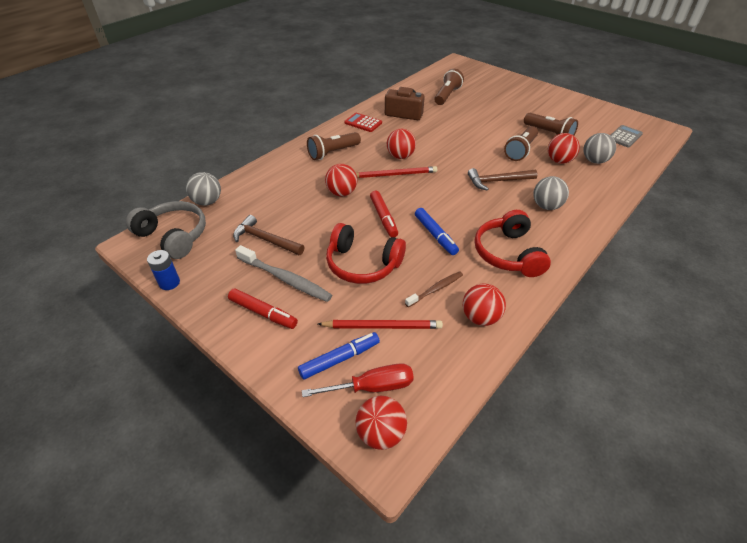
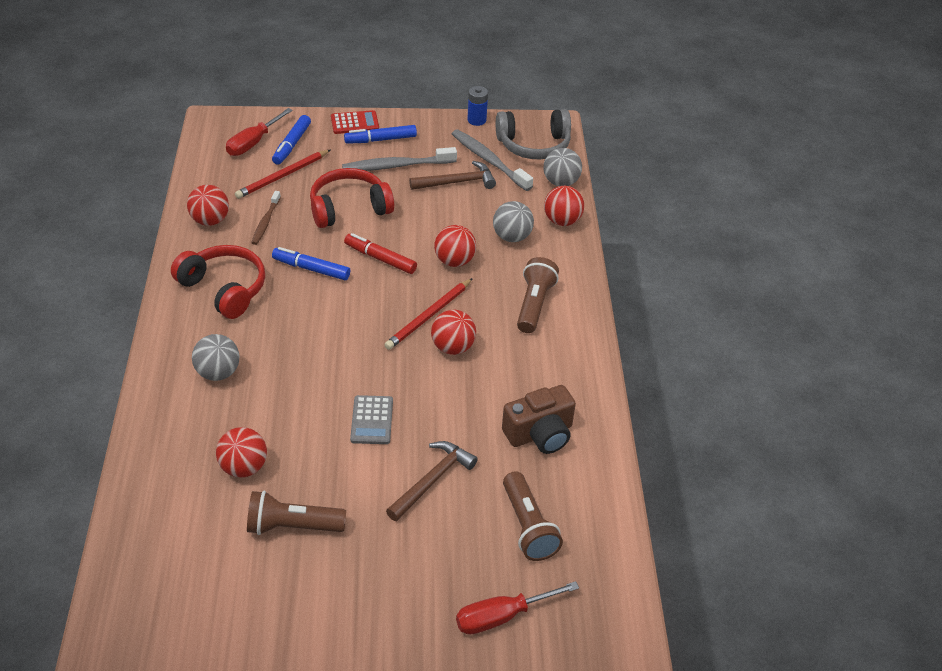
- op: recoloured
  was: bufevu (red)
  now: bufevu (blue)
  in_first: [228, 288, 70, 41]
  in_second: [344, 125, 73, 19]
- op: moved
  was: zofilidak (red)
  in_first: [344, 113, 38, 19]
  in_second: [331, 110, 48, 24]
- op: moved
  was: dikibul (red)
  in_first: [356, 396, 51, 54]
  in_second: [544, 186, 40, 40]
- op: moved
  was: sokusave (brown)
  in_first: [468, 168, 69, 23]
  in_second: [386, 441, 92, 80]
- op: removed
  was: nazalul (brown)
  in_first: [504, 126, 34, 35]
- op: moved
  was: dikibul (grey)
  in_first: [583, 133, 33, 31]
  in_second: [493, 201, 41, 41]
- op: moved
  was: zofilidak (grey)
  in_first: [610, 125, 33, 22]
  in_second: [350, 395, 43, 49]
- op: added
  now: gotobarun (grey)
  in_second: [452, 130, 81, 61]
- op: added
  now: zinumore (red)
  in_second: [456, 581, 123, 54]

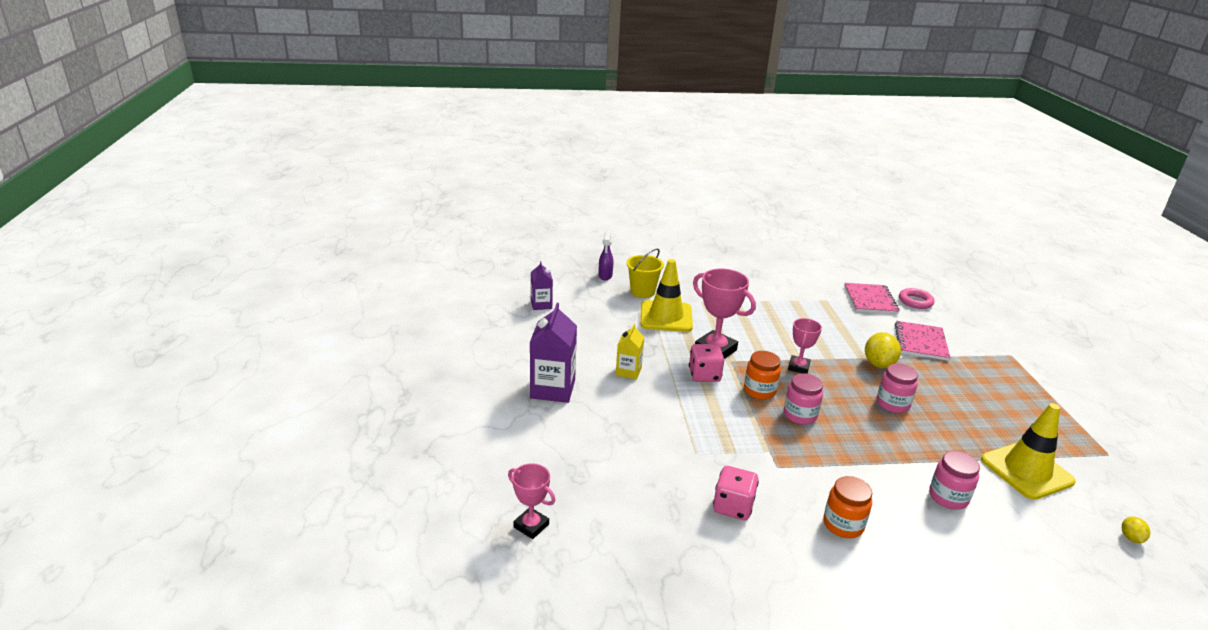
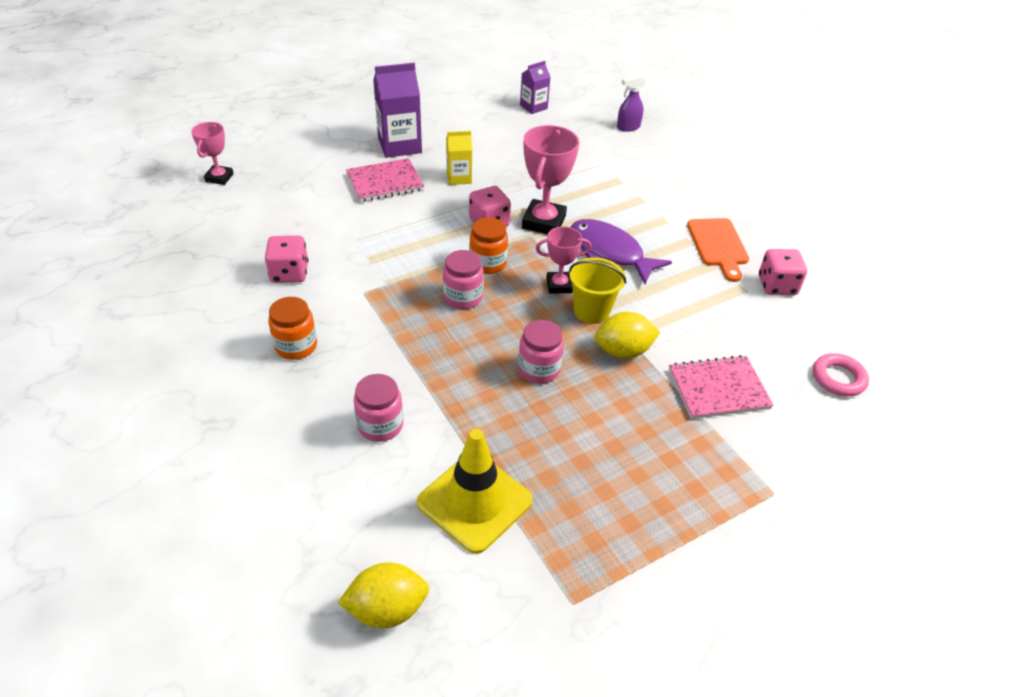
- op: moved
  was: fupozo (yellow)
  in_first: [626, 248, 38, 50]
  in_second: [569, 257, 57, 67]
- op: removed
  was: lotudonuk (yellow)
  in_first: [640, 259, 53, 73]
- op: moved
  was: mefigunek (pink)
  in_first: [844, 283, 56, 31]
  in_second: [346, 158, 78, 44]
- op: resized
  was: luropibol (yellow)
  in_first: [1122, 516, 28, 27]
  in_second: [338, 562, 91, 66]
  ratio: 1.91
- op: added
  now: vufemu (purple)
  in_second: [571, 219, 101, 65]
- op: added
  now: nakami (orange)
  in_second: [687, 218, 62, 64]
- op: added
  now: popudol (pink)
  in_second: [759, 249, 48, 46]

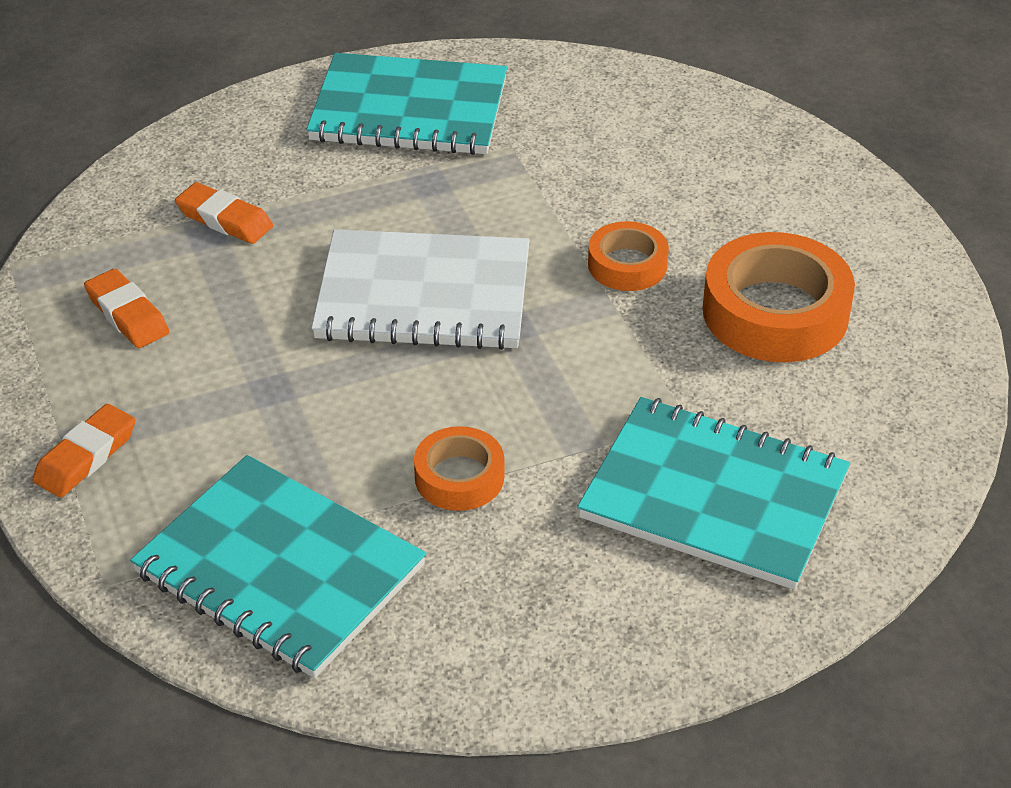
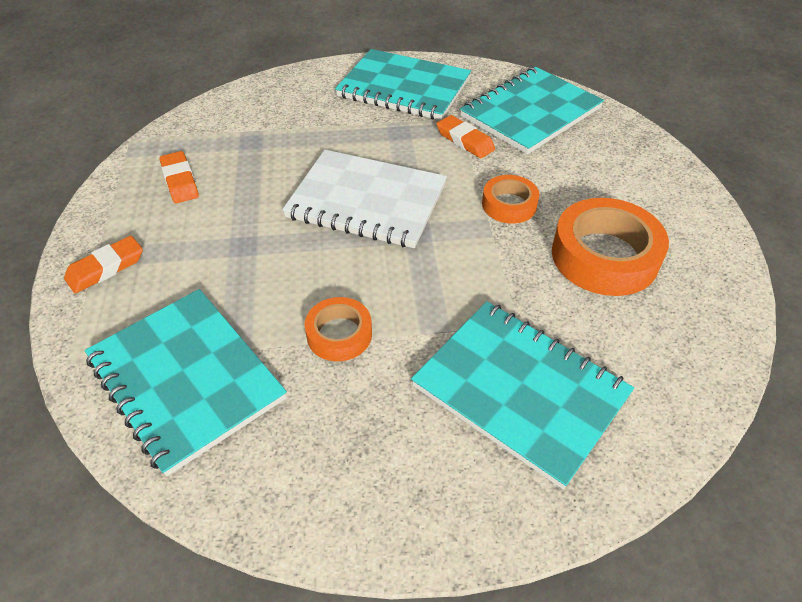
- op: moved
  was: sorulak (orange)
  in_first: [175, 182, 98, 62]
  in_second: [437, 115, 58, 43]
- op: added
  now: mefigunek (turquoise)
  in_second: [460, 67, 144, 87]

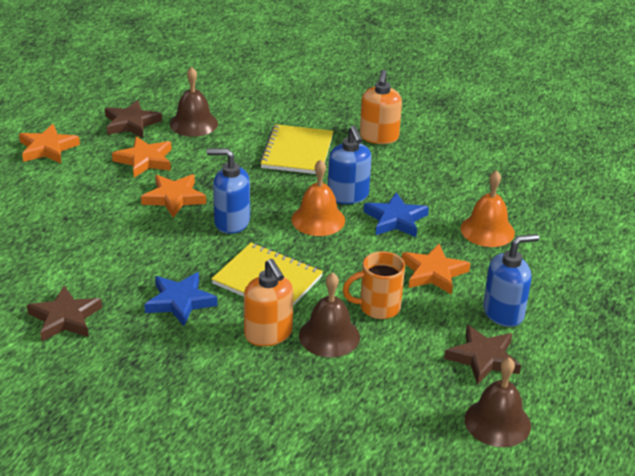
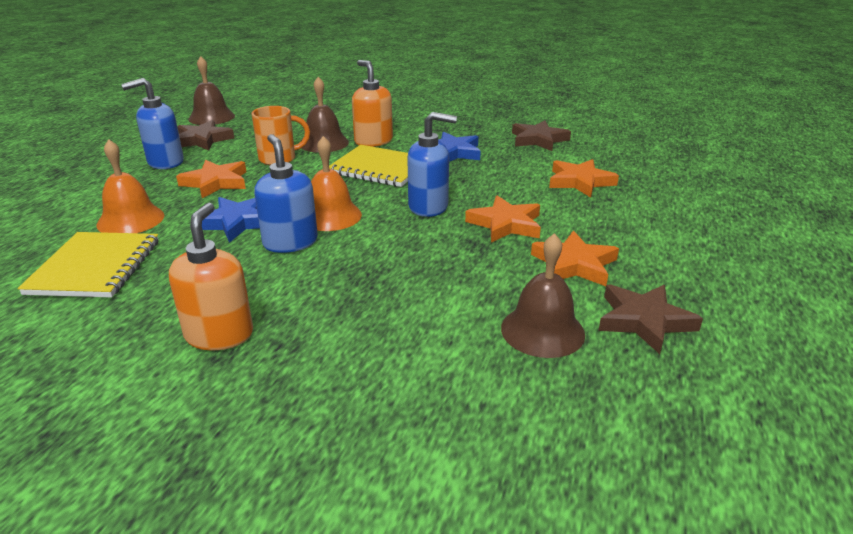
- op: moved
  was: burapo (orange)
  in_first: [19, 124, 61, 39]
  in_second: [549, 159, 70, 39]
- op: moved
  was: mefigunek (yellow)
  in_first: [259, 124, 74, 50]
  in_second: [17, 232, 142, 66]

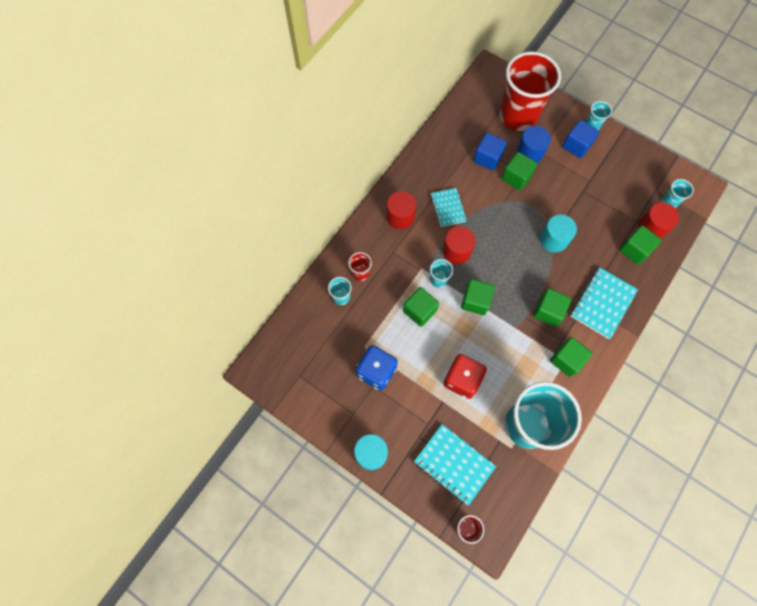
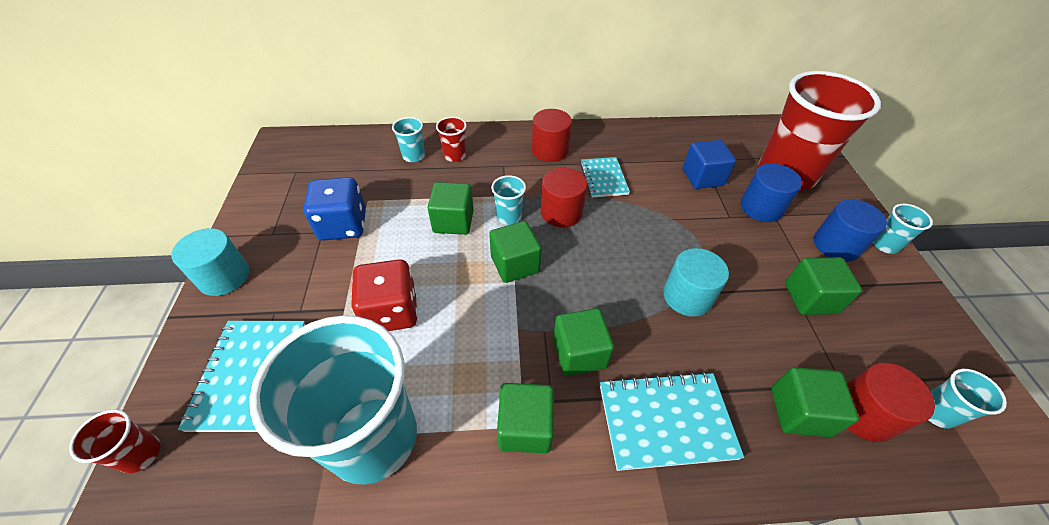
- op: turned
  was: mefigunek (turquoise)
  in_first: [430, 188, 37, 39]
  in_second: [580, 157, 50, 41]
  clockwise: -45
- op: moved
  was: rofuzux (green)
  in_first: [501, 152, 36, 38]
  in_second: [785, 257, 77, 58]
- op: replaced
  was: rofuzux (blue)
  now: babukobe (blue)
  in_first: [562, 120, 37, 38]
  in_second: [814, 199, 73, 63]

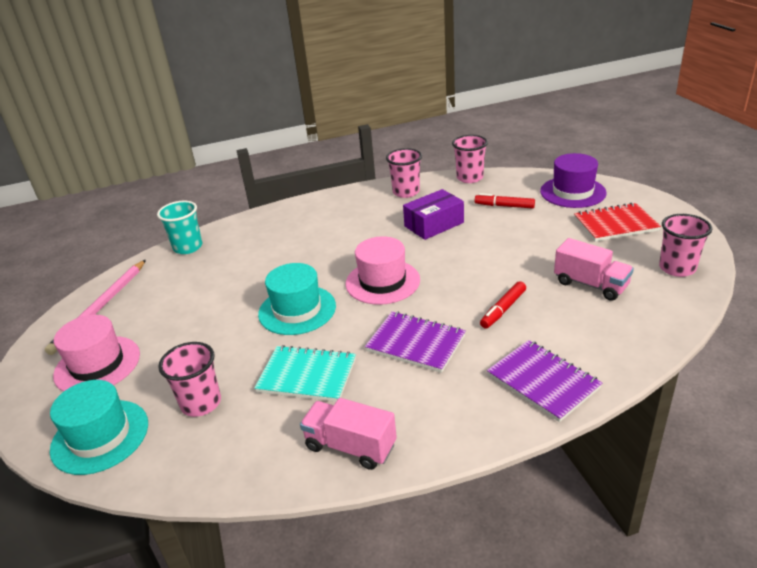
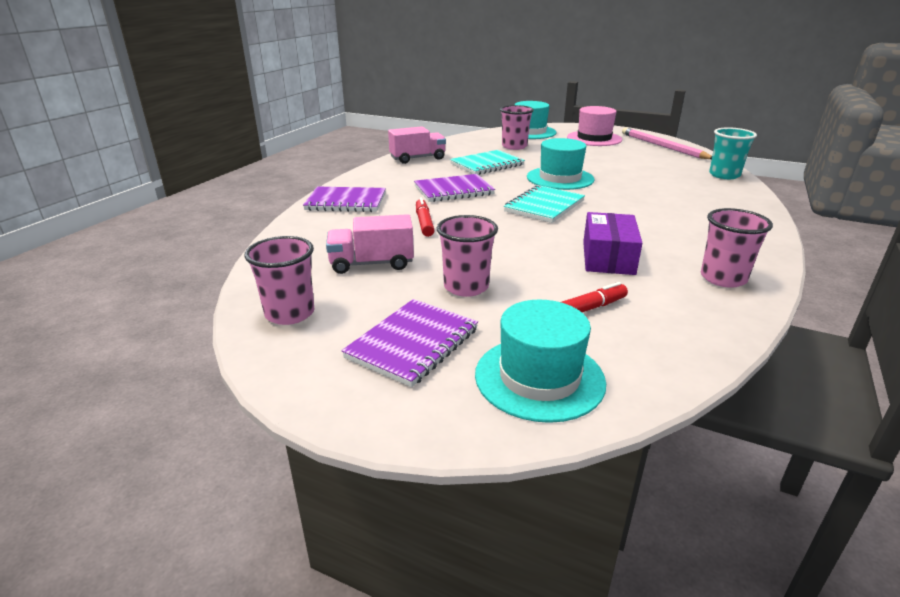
- op: replaced
  was: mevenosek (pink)
  now: mefigunek (turquoise)
  in_first: [346, 236, 74, 69]
  in_second: [504, 185, 81, 38]
- op: moved
  was: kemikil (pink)
  in_first: [452, 135, 36, 48]
  in_second: [437, 215, 61, 82]
- op: recoloured
  was: mevenosek (purple)
  now: mevenosek (turquoise)
  in_first: [540, 153, 67, 55]
  in_second: [475, 300, 131, 123]
- op: recoloured
  was: mefigunek (red)
  now: mefigunek (purple)
  in_first: [574, 202, 87, 40]
  in_second: [342, 299, 136, 88]

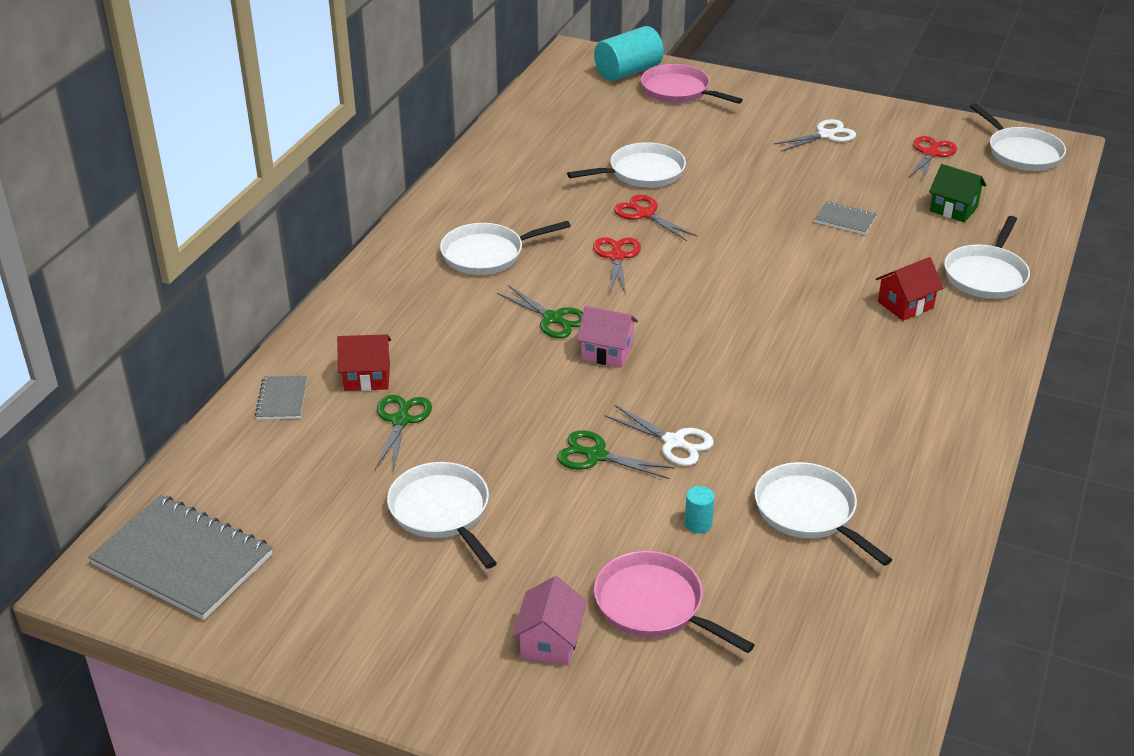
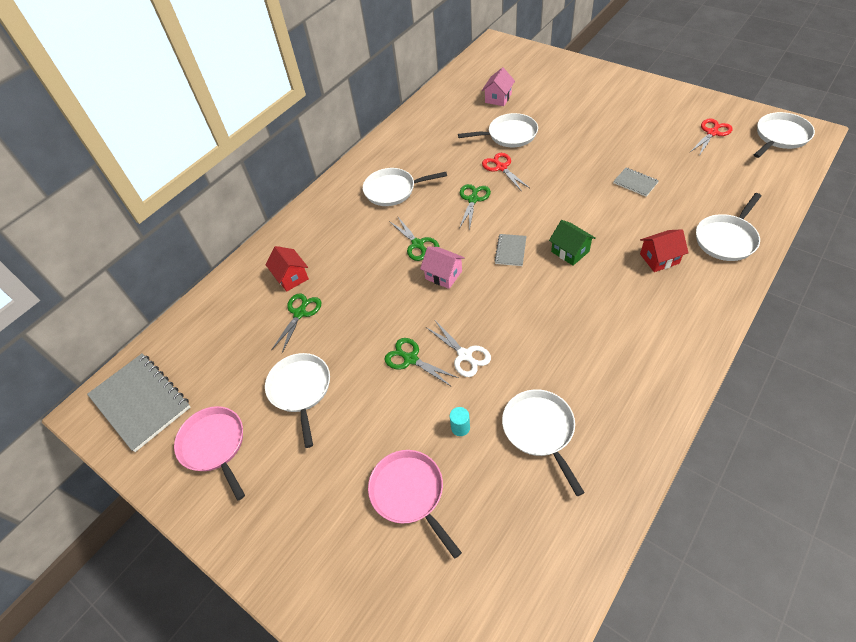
- op: moved
  was: mefigunek (grey)
  in_first: [255, 376, 52, 44]
  in_second: [494, 234, 33, 32]
- op: turned
  was: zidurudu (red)
  in_first: [337, 334, 54, 57]
  in_second: [265, 246, 44, 46]
  clockwise: 45
- op: moved
  was: zidurudu (pink)
  in_first: [512, 576, 75, 90]
  in_second: [482, 67, 33, 39]
- op: recoloured
  was: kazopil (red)
  now: kazopil (green)
  in_first: [593, 237, 48, 57]
  in_second: [459, 184, 32, 47]
- op: removed
  was: babukobe (turquoise)
  in_first: [594, 26, 70, 55]
- op: moved
  was: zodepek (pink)
  in_first: [641, 64, 102, 40]
  in_second: [174, 406, 71, 94]
- op: removed
  was: kazopil (white)
  in_first: [773, 119, 83, 33]
- op: moved
  was: zidurudu (green)
  in_first: [929, 164, 57, 58]
  in_second: [549, 220, 47, 46]
- op: turned
  was: zodepek (white)
  in_first: [970, 103, 96, 68]
  in_second: [754, 112, 61, 46]
  clockwise: -120

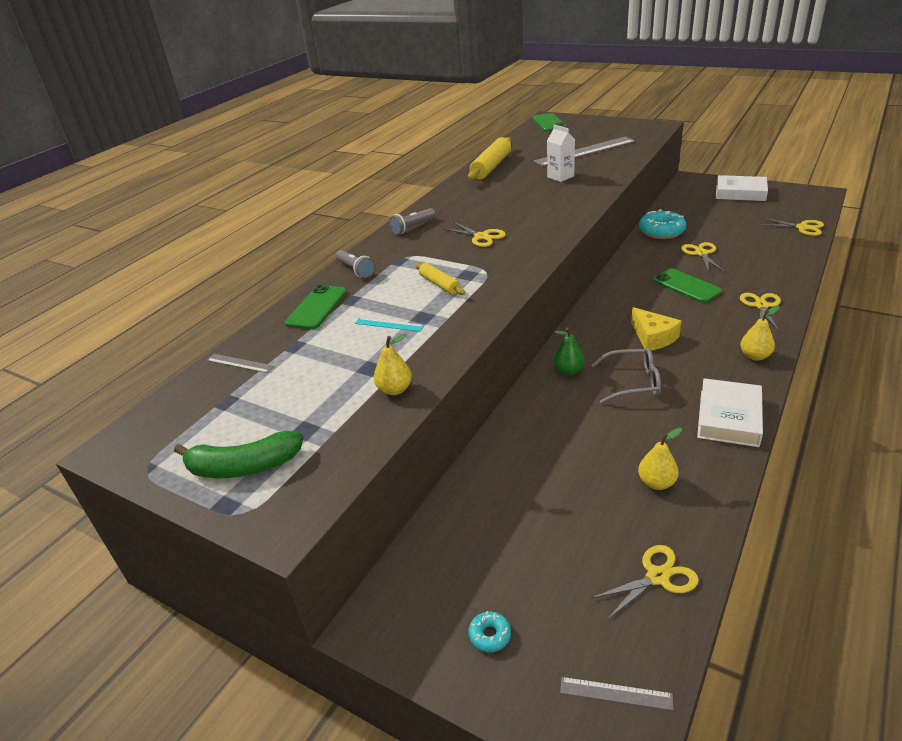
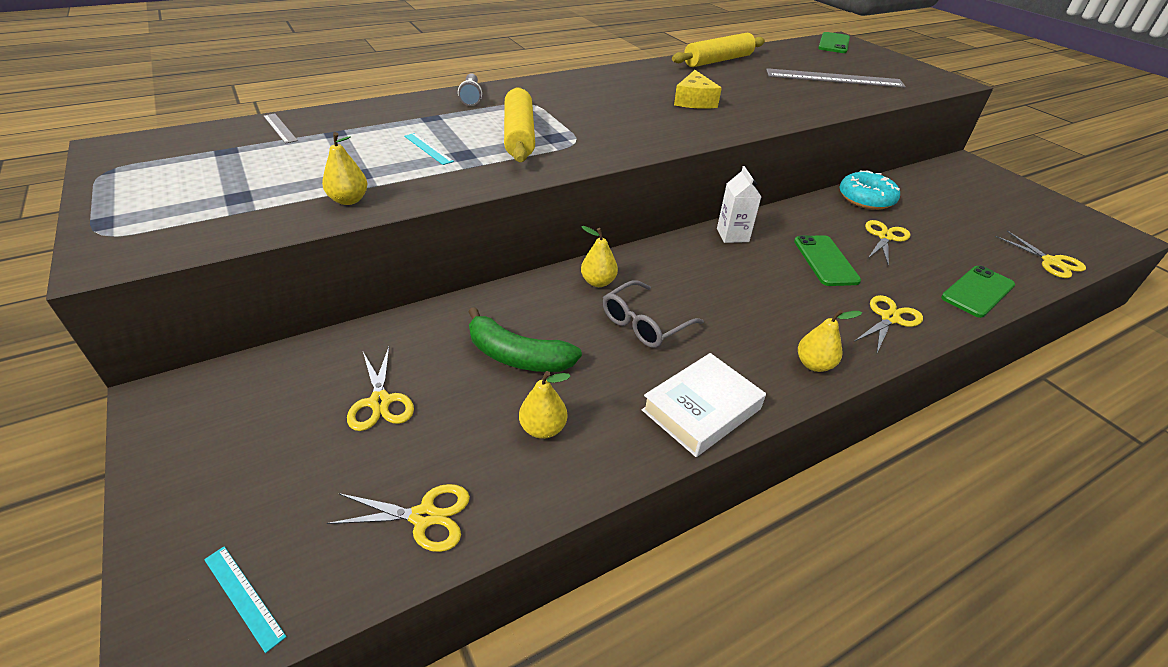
- op: moved
  was: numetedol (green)
  in_first: [174, 431, 129, 47]
  in_second: [469, 307, 113, 65]
- op: moved
  was: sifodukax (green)
  in_first: [285, 285, 62, 44]
  in_second: [941, 265, 74, 53]
- op: removed
  was: nazalul (grey)
  in_first: [389, 208, 47, 26]
- op: resized
  was: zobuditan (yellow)
  in_first: [415, 263, 50, 32]
  in_second: [504, 87, 31, 75]
  ratio: 1.78
- op: moved
  was: kazopil (yellow)
  in_first: [442, 222, 64, 25]
  in_second: [347, 347, 67, 84]
- op: removed
  was: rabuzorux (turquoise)
  in_first: [468, 611, 43, 41]
- op: moved
  was: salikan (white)
  in_first: [547, 125, 28, 57]
  in_second: [717, 166, 45, 77]
- op: recoloured
  was: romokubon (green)
  now: romokubon (yellow)
  in_first: [553, 327, 32, 48]
  in_second: [581, 226, 37, 61]
- op: recoloured
  was: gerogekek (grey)
  now: gerogekek (turquoise)
  in_first: [560, 677, 113, 33]
  in_second: [204, 546, 83, 107]
- op: turned
  was: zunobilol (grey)
  in_first: [591, 347, 70, 57]
  in_second: [603, 280, 101, 68]
  clockwise: 105
- op: moved
  was: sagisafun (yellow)
  in_first: [631, 307, 50, 43]
  in_second: [674, 70, 48, 39]
- op: removed
  was: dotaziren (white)
  in_first: [716, 175, 52, 26]

